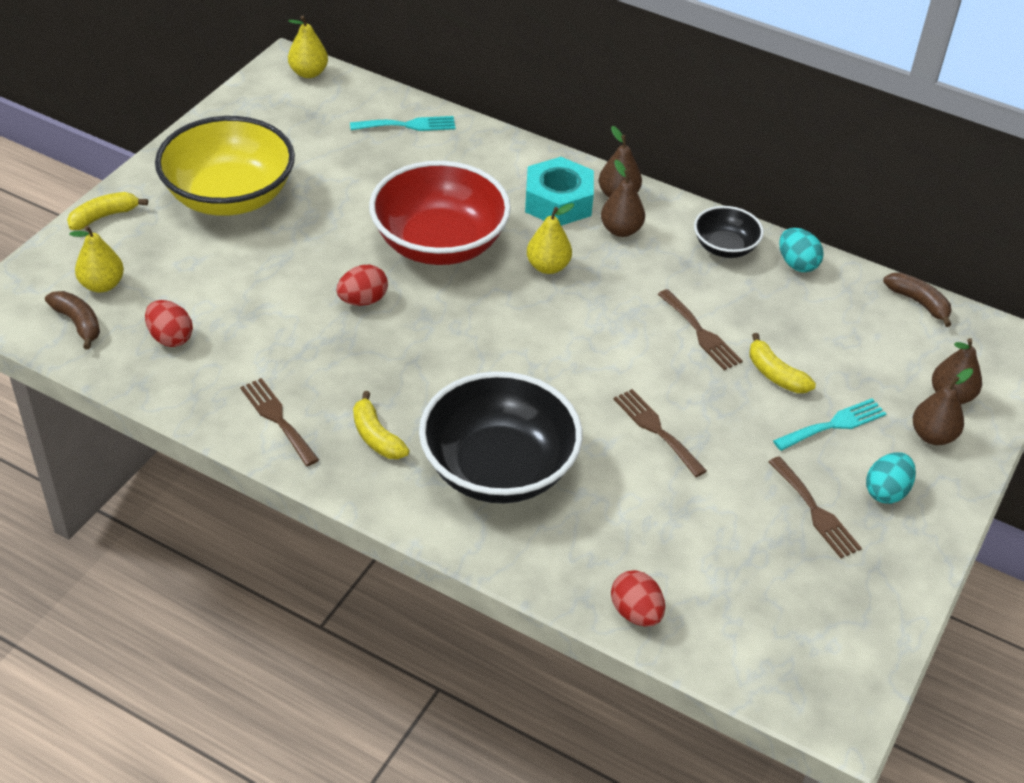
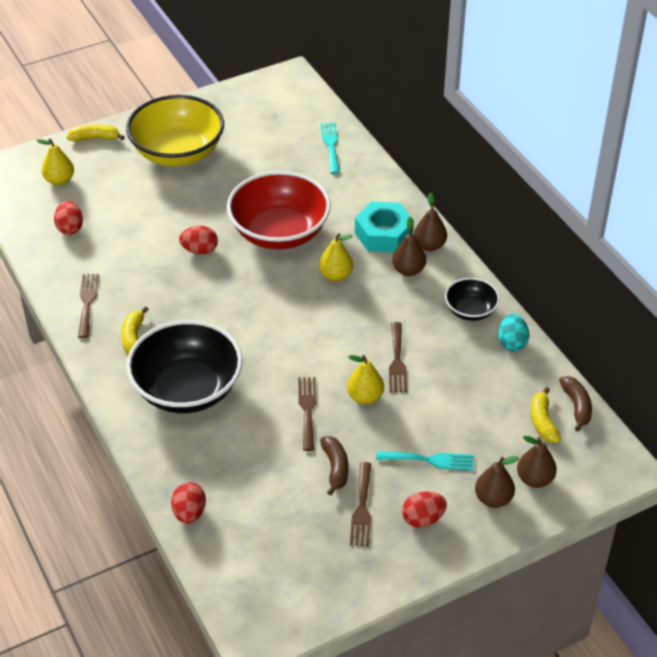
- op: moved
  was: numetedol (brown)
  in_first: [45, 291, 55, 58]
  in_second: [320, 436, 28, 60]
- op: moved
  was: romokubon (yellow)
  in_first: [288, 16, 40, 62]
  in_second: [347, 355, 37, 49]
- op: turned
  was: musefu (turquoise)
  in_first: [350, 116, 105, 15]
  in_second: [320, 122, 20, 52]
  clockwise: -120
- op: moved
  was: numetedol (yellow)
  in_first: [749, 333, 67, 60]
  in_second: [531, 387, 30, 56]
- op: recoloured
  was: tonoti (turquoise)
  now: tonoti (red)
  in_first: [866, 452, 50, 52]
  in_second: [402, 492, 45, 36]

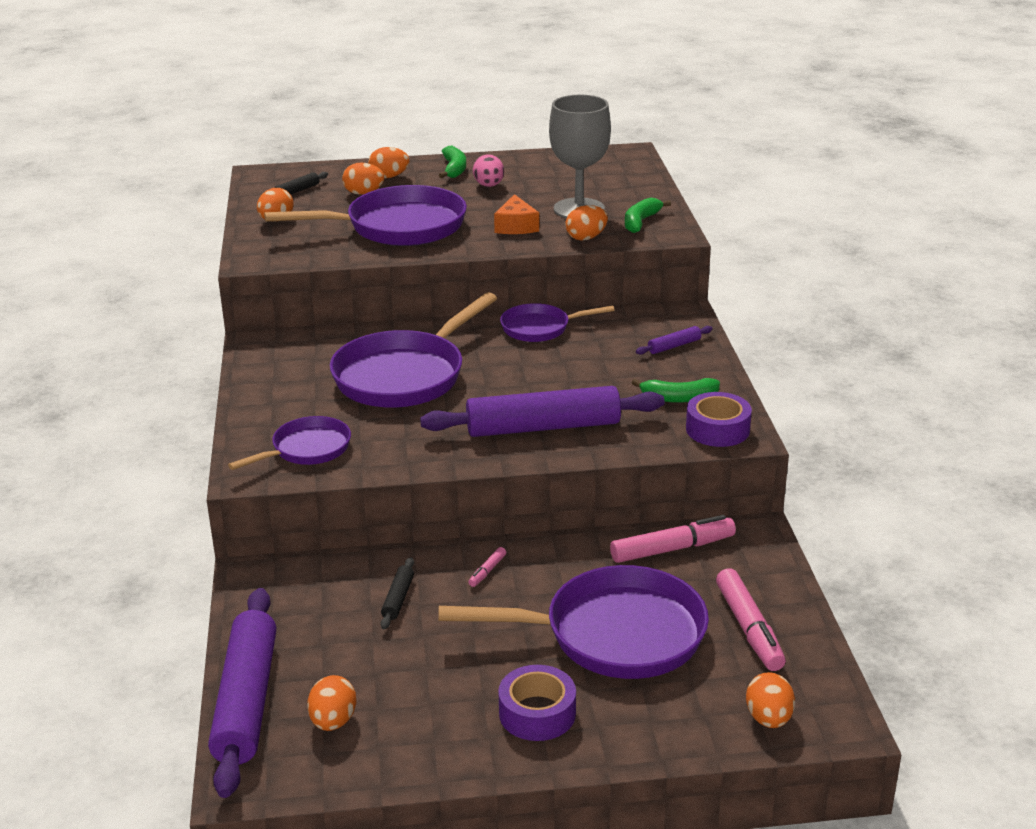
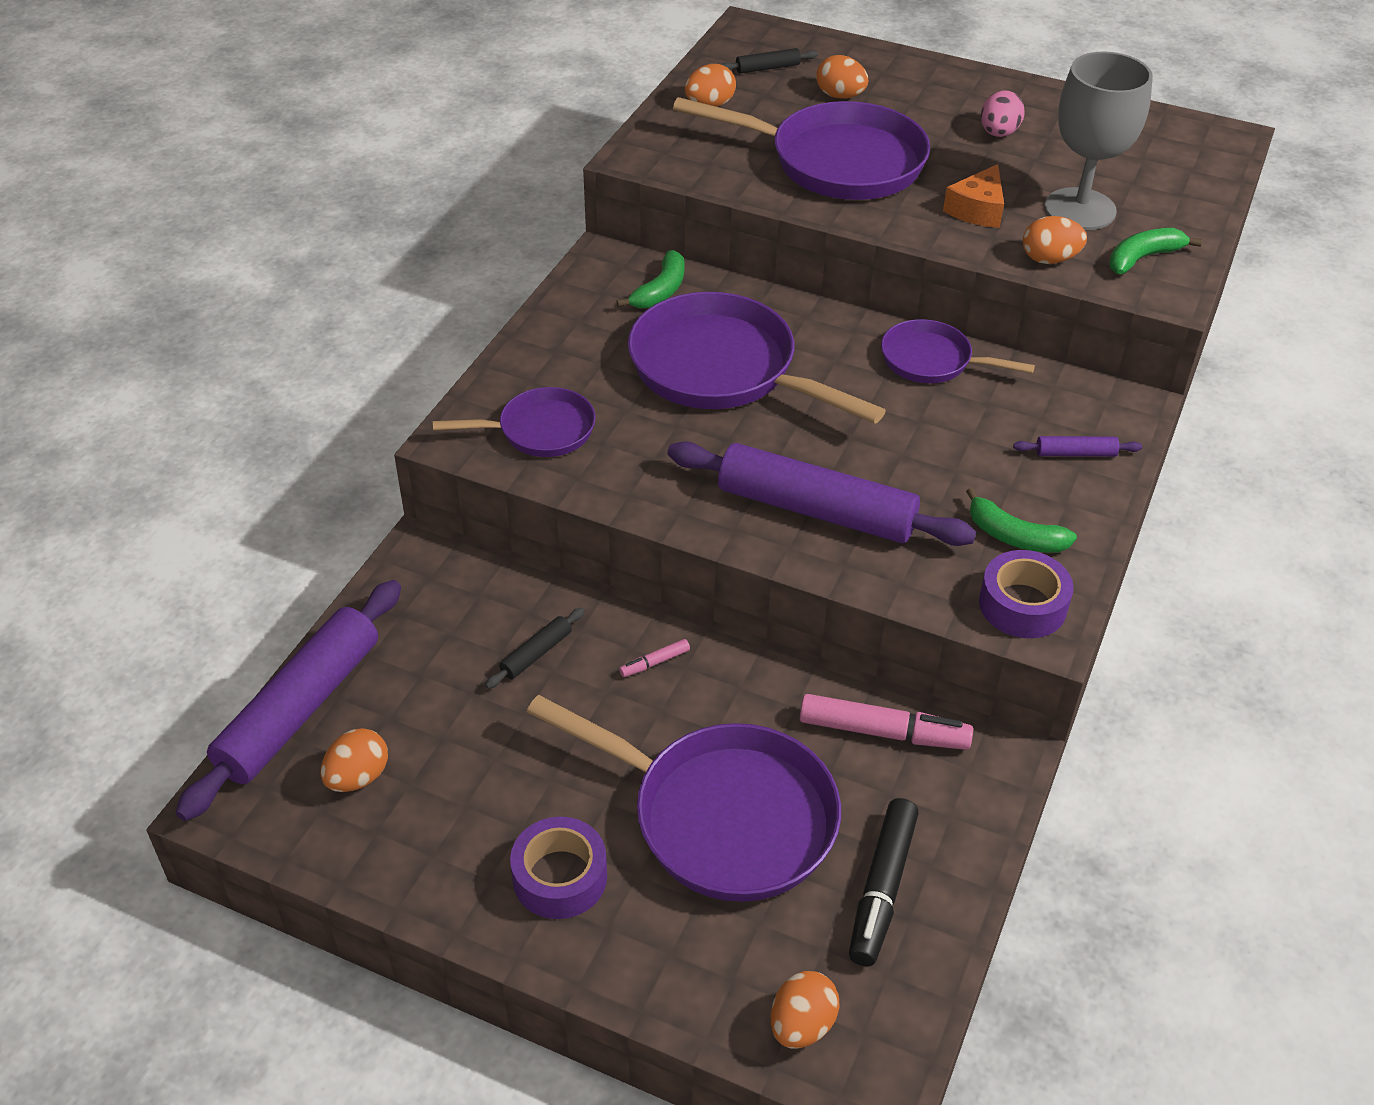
- op: turned
  was: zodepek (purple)
  in_first: [330, 292, 167, 116]
  in_second: [628, 292, 258, 132]
  clockwise: 60
- op: removed
  was: tonoti (orange)
  in_first: [368, 147, 41, 31]
- op: moved
  was: numetedol (green)
  in_first: [439, 146, 27, 32]
  in_second: [616, 250, 69, 58]
- op: recoloured
  was: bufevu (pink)
  now: bufevu (black)
  in_first: [716, 568, 70, 103]
  in_second: [849, 798, 70, 168]

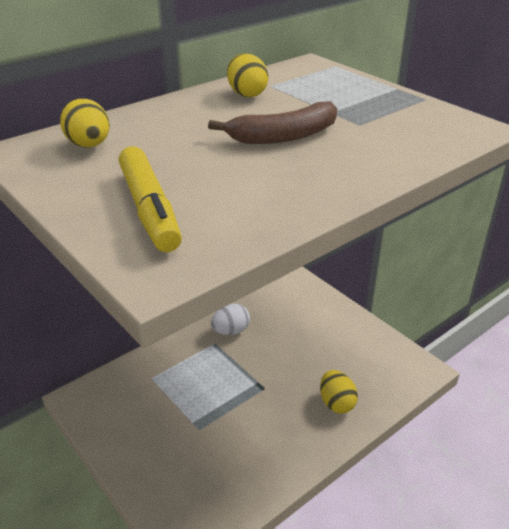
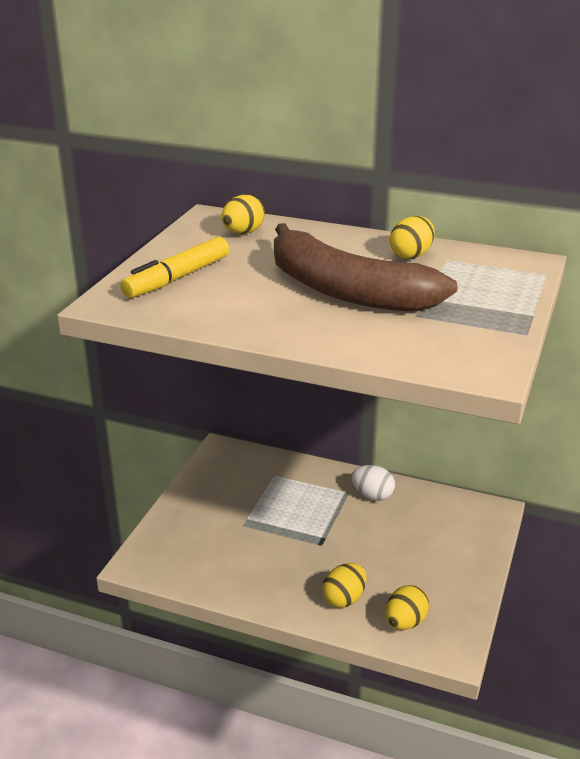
- op: resized
  was: numetedol (brown)
  in_first: [208, 101, 129, 43]
  in_second: [274, 223, 184, 89]
  ratio: 1.73
- op: added
  now: tonoti (yellow)
  in_second: [385, 585, 44, 45]

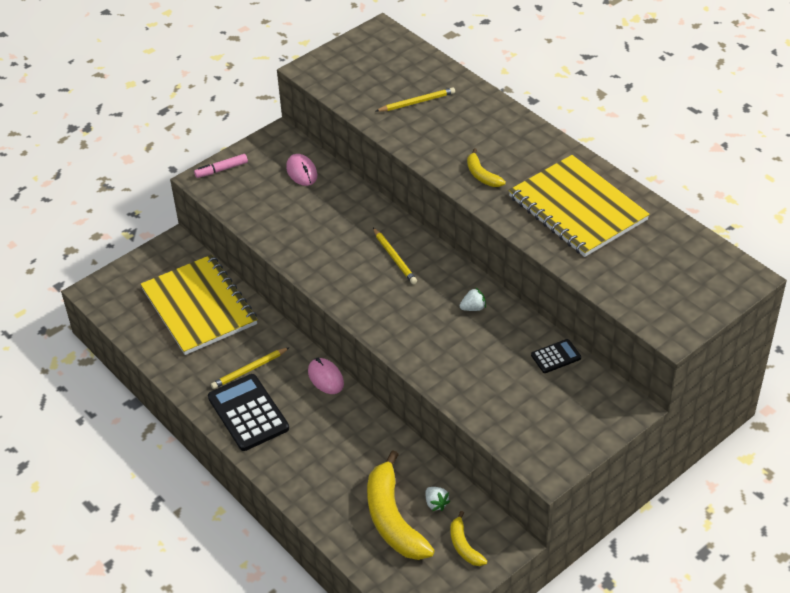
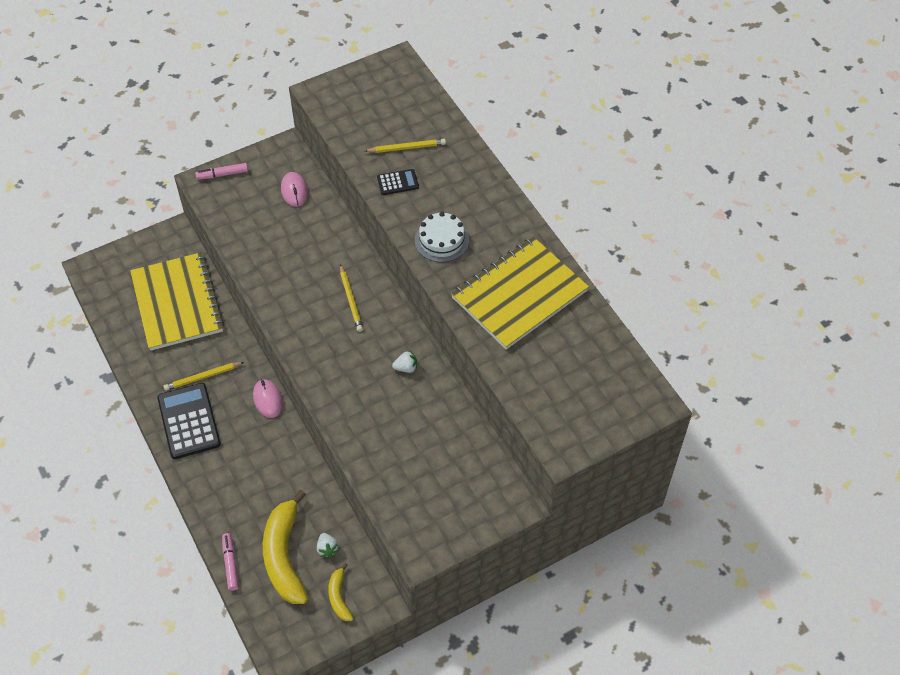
- op: replaced
  was: numetedol (yellow)
  now: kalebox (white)
  in_first: [467, 148, 39, 39]
  in_second: [415, 212, 54, 50]
- op: turned
  was: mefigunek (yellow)
  in_first: [508, 155, 142, 102]
  in_second: [451, 237, 138, 113]
  clockwise: 75
- op: moved
  was: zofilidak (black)
  in_first: [531, 339, 50, 34]
  in_second: [377, 169, 42, 26]
- op: added
  now: bufevu (pink)
  in_second: [222, 533, 17, 58]

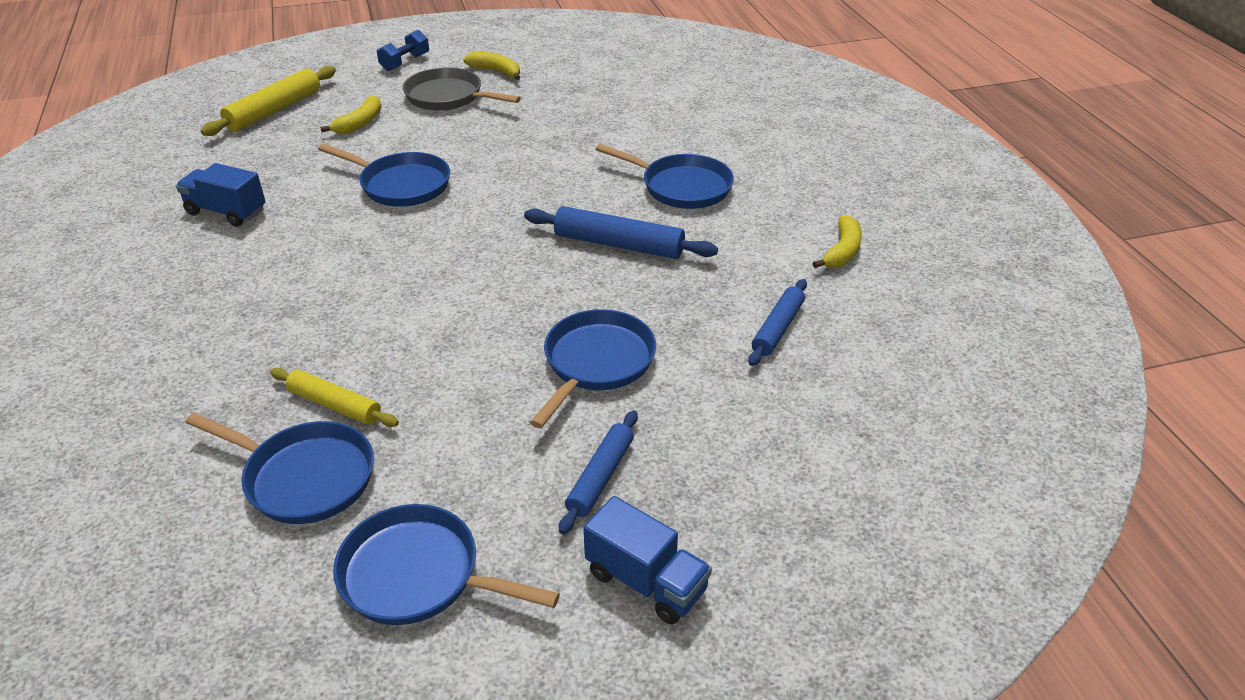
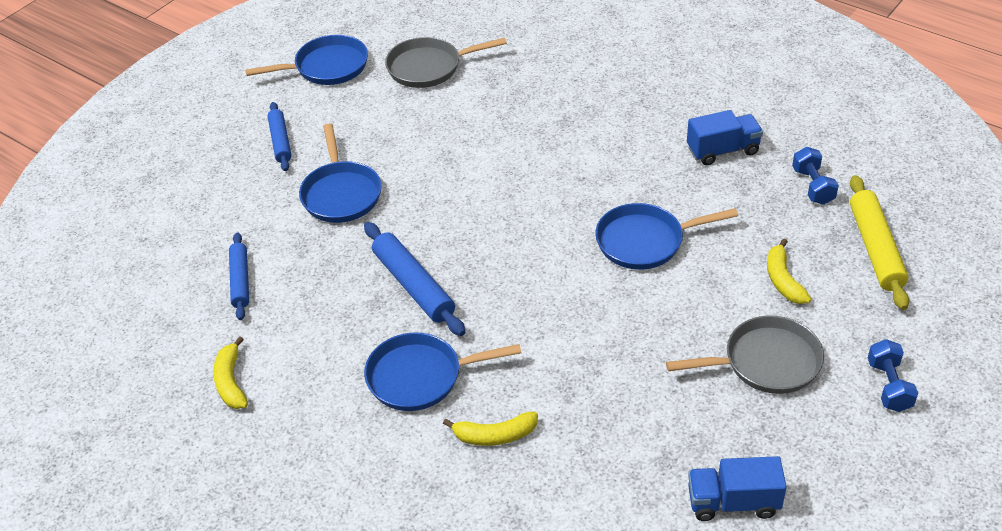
- op: recoloured
  was: zodepek (blue)
  now: zodepek (grey)
  in_first: [185, 413, 189, 111]
  in_second: [385, 37, 122, 51]
- op: removed
  was: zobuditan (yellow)
  in_first: [270, 368, 129, 59]
- op: moved
  was: numetedol (yellow)
  in_first: [463, 52, 57, 28]
  in_second: [443, 411, 95, 35]
- op: turned
  was: zobuditan (blue)
  in_first: [524, 206, 194, 53]
  in_second: [364, 222, 101, 114]
  clockwise: 75
- op: moved
  was: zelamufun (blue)
  in_first: [583, 496, 129, 129]
  in_second: [688, 456, 99, 65]
- op: added
  now: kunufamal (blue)
  in_second: [792, 147, 47, 58]

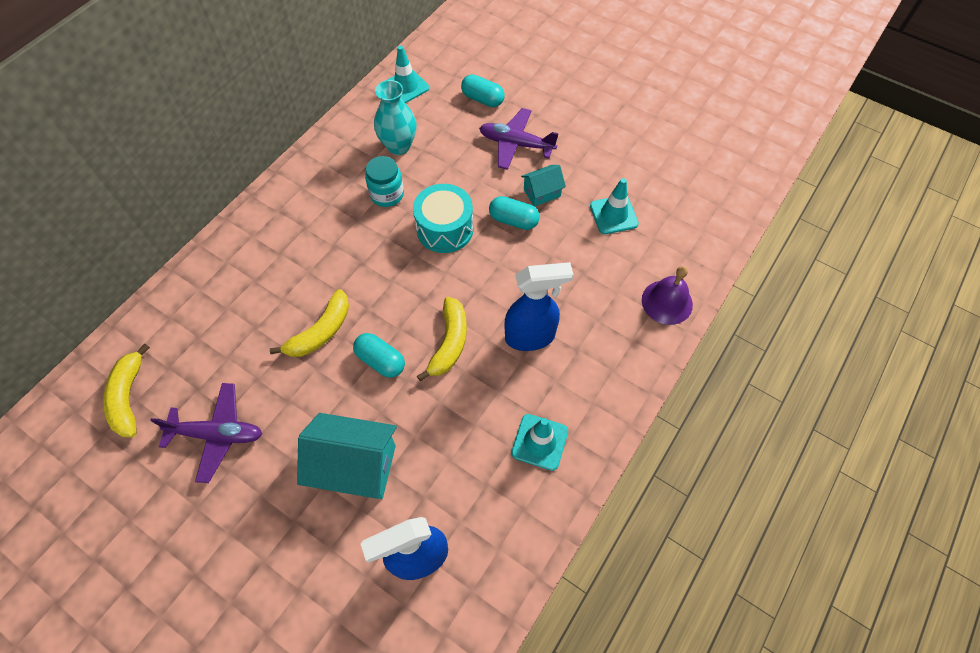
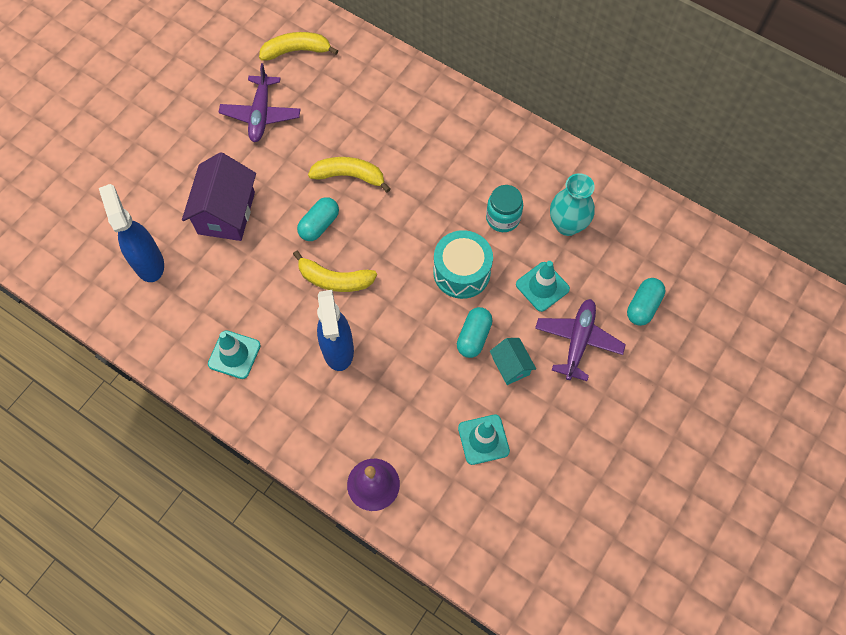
- op: turned
  was: numetedol (yellow)
  in_first: [270, 289, 79, 68]
  in_second: [308, 157, 82, 35]
  clockwise: 150
- op: recoloured
  was: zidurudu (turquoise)
  now: zidurudu (purple)
  in_first: [297, 413, 100, 86]
  in_second: [182, 152, 74, 89]
- op: moved
  was: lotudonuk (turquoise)
  in_first: [387, 46, 42, 57]
  in_second: [516, 261, 54, 51]

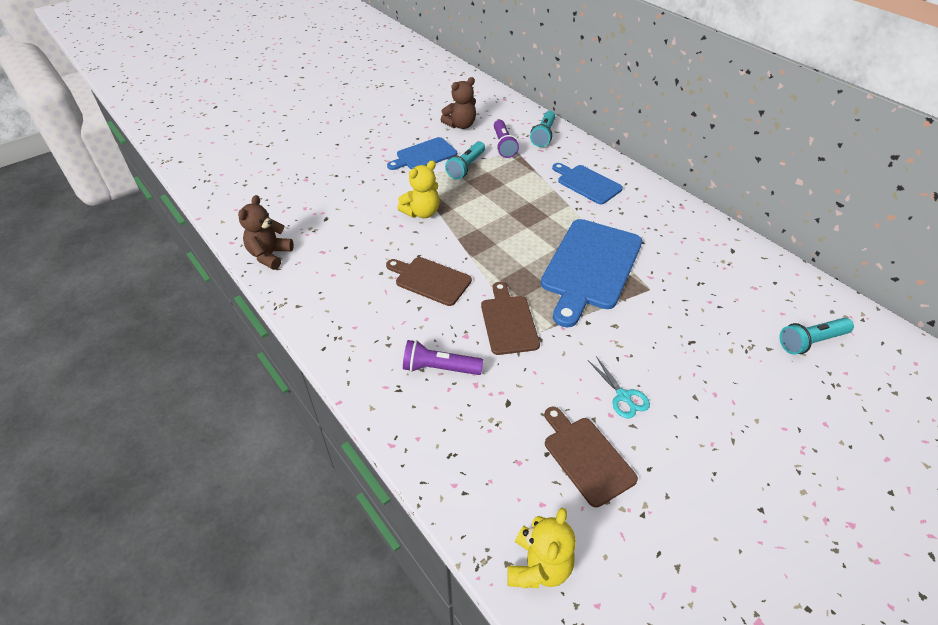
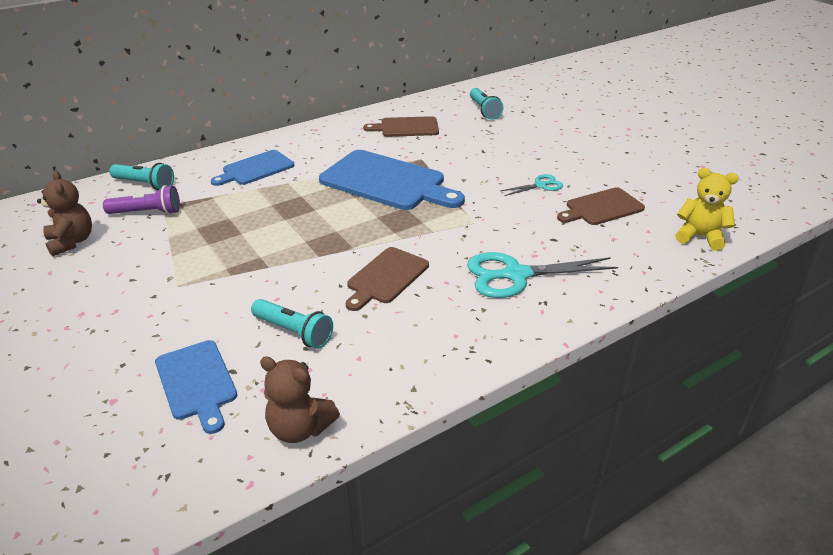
- op: moved
  was: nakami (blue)
  in_first: [387, 137, 70, 33]
  in_second: [155, 340, 83, 94]
- op: removed
  was: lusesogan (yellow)
  in_first: [397, 161, 43, 57]
- op: replaced
  was: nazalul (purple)
  now: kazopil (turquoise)
  in_first: [403, 340, 80, 35]
  in_second: [467, 252, 151, 46]
- op: moved
  was: nazalul (turquoise)
  in_first: [445, 141, 40, 39]
  in_second: [251, 299, 82, 50]
- op: moved
  was: nakami (brown)
  in_first: [481, 282, 59, 73]
  in_second: [363, 116, 76, 21]

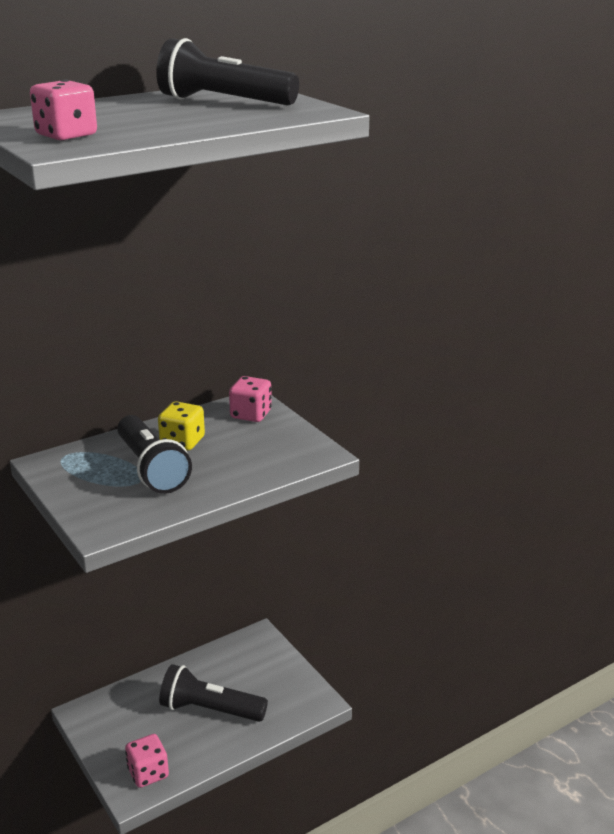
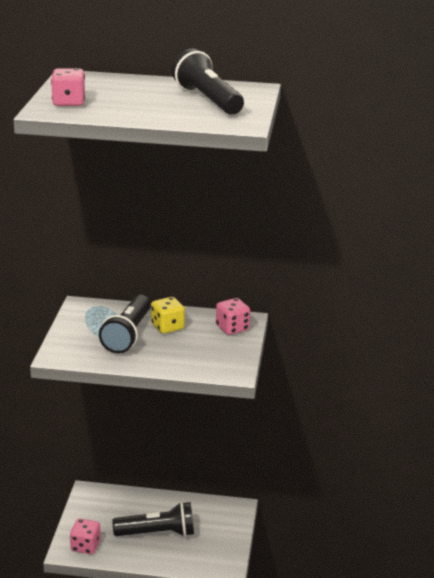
- op: turned
  was: nazalul (black)
  in_first: [159, 664, 109, 58]
  in_second: [112, 502, 82, 35]
  clockwise: 120

